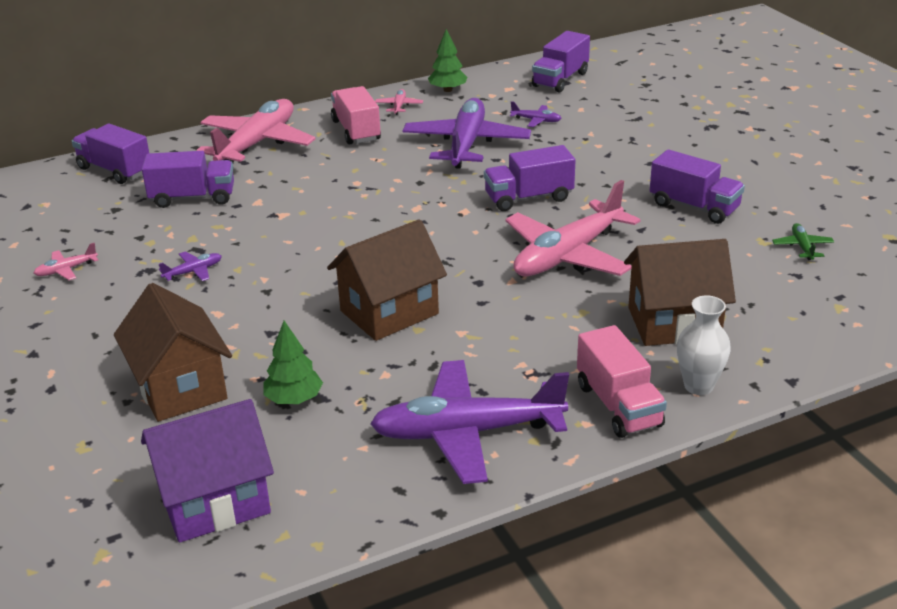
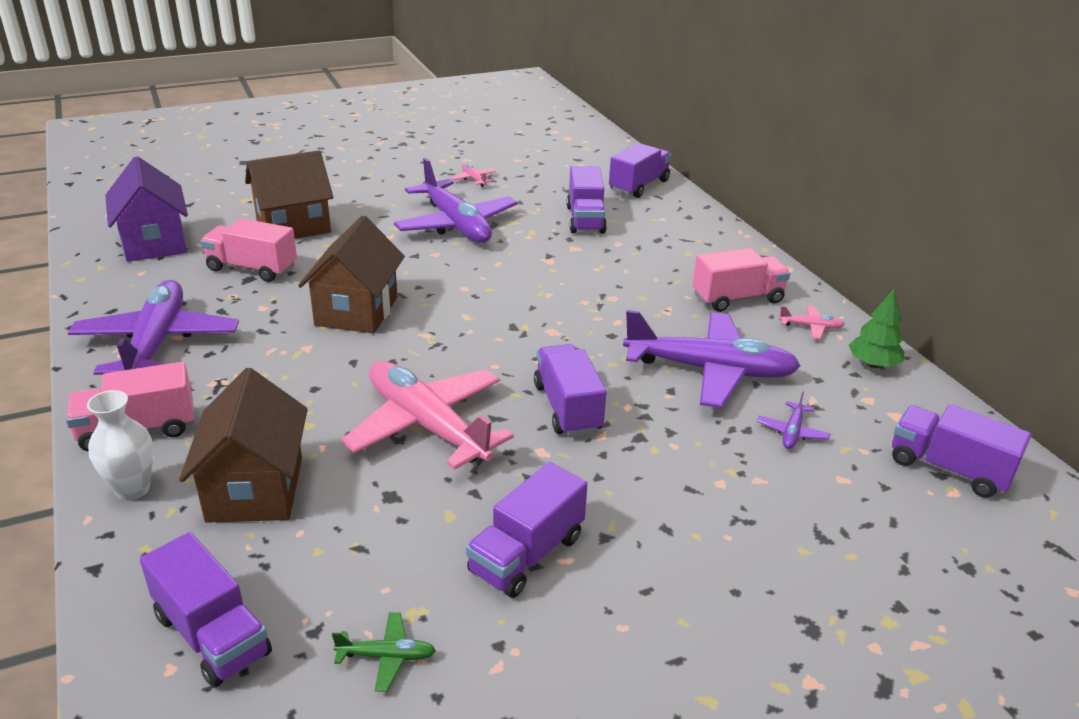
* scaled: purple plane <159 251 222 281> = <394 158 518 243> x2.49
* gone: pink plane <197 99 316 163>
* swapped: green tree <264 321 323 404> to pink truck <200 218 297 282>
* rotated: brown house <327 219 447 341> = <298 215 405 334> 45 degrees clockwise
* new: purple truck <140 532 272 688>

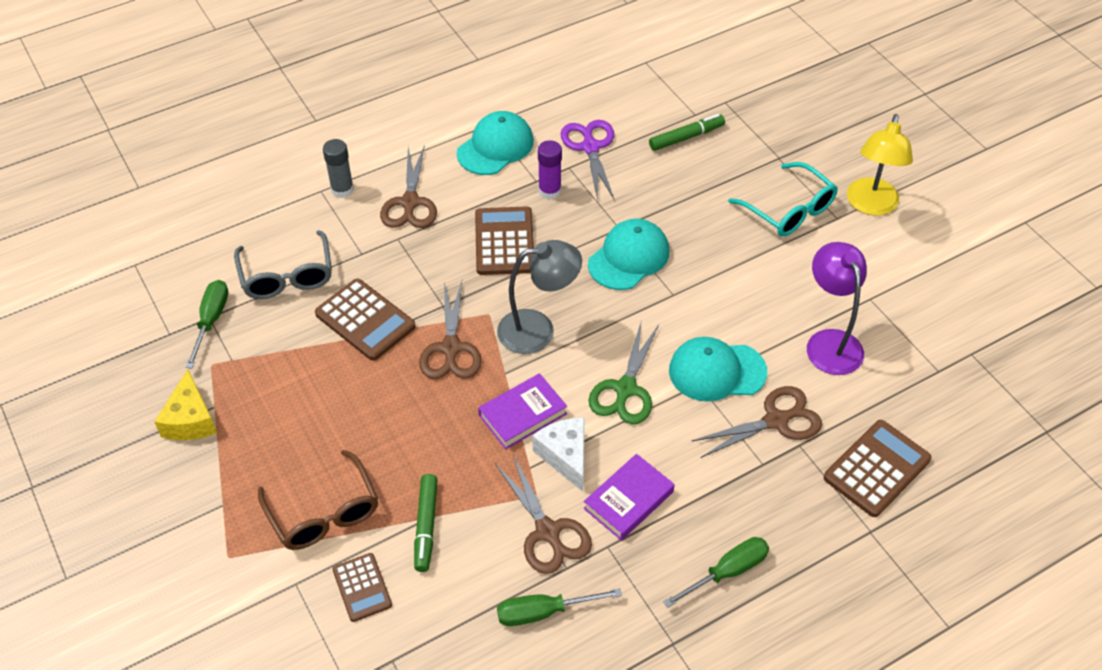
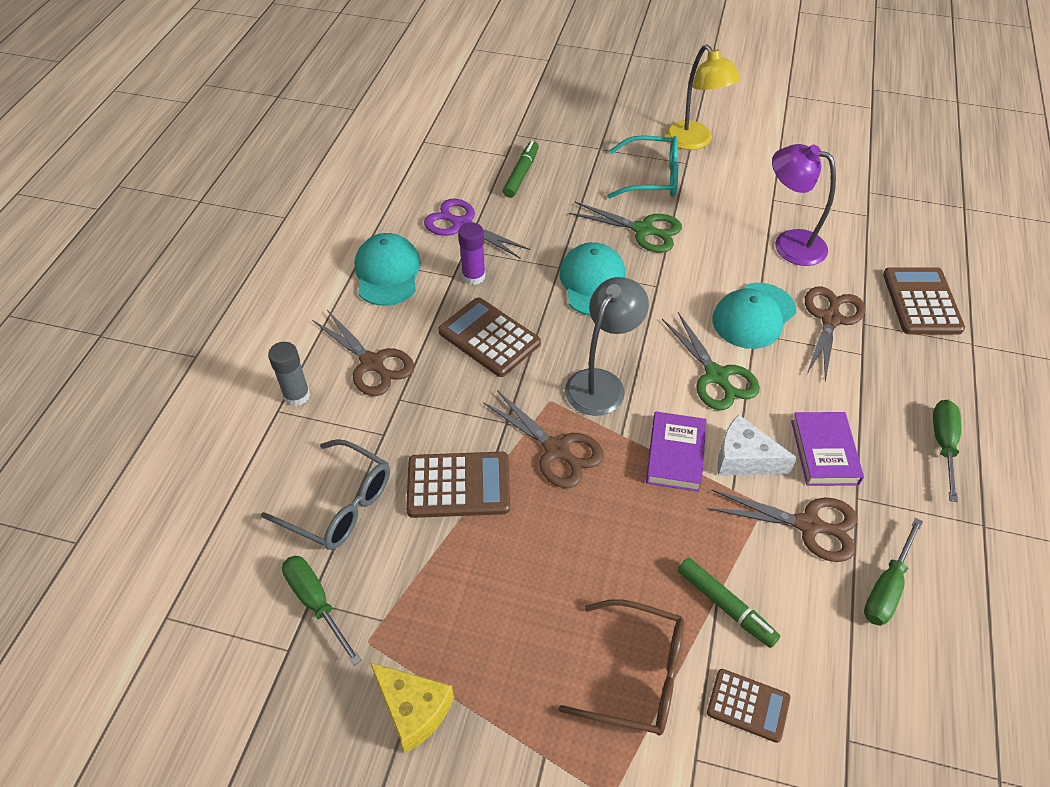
* new: green scissors <569 202 682 253>

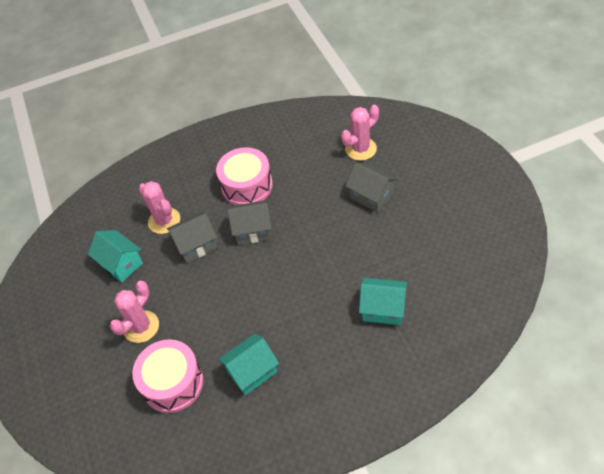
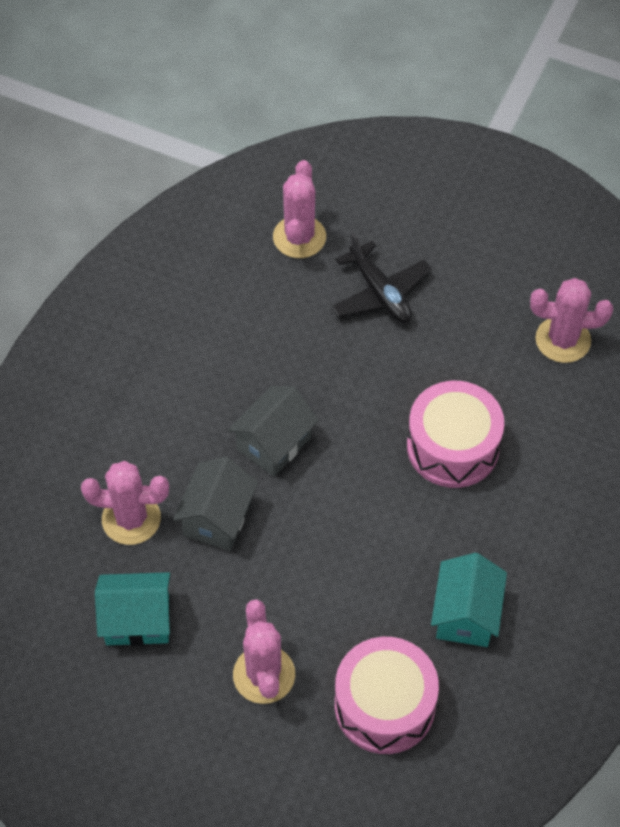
* shifted: pink drum <216 147 273 205> to <407 381 504 488>
* swapped: grey house <345 163 398 213> to black plane <331 232 432 323>
* gone: turquoise house <359 278 407 325>
* new: pink cactus <530 278 613 363>

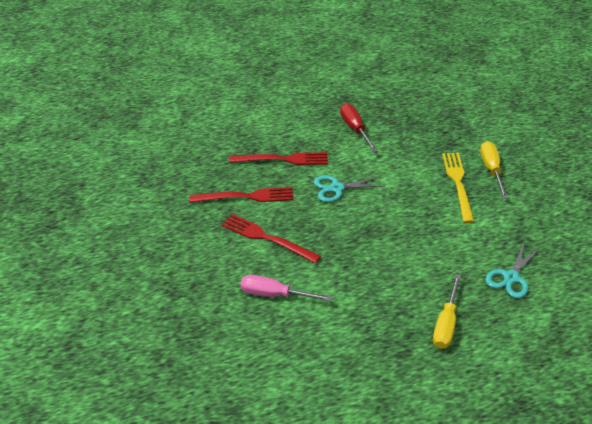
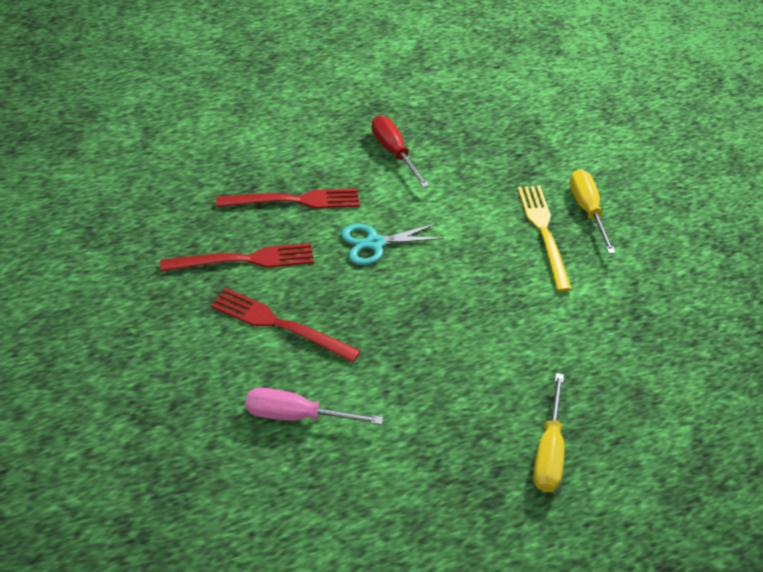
* gone: turquoise scissors <485 241 541 298>

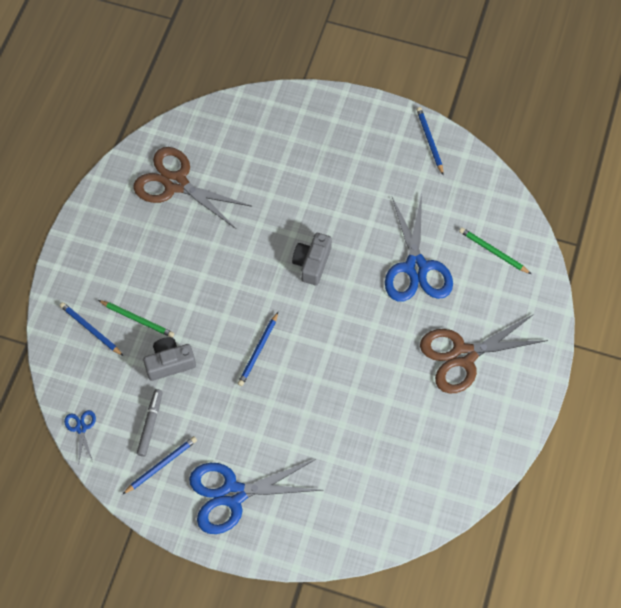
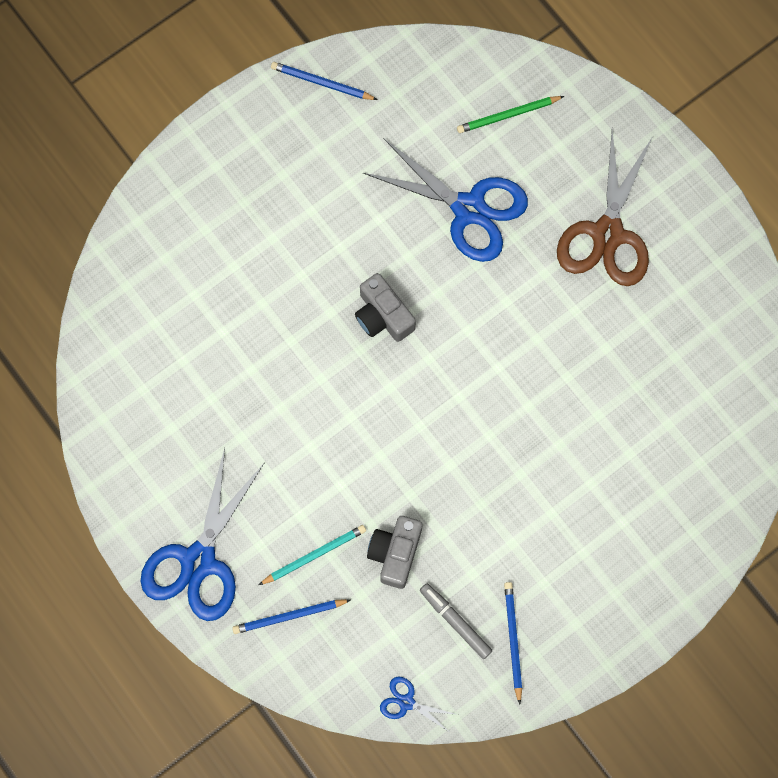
* repainted: green pencil <98 300 174 337> to turquoise pencil <259 525 366 585>
* gone: brown scissors <133 147 252 229>
* shifted: blue scissors <189 459 322 534> to <140 448 265 621>
* gone: blue pencil <238 312 278 386>

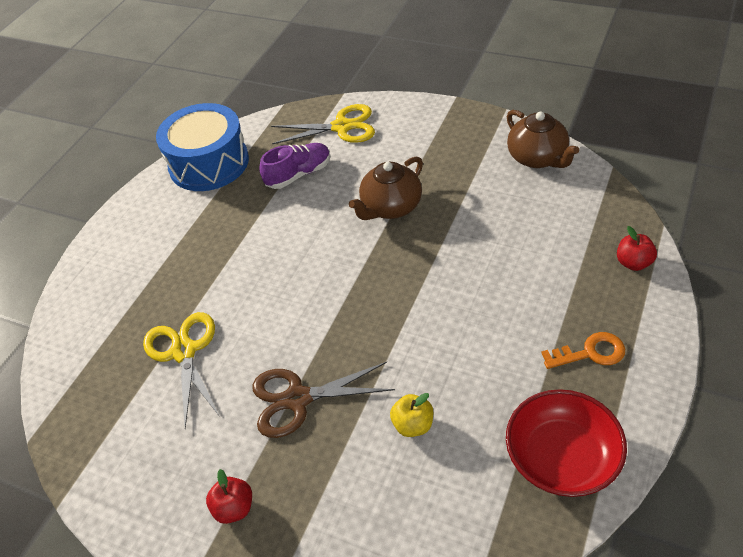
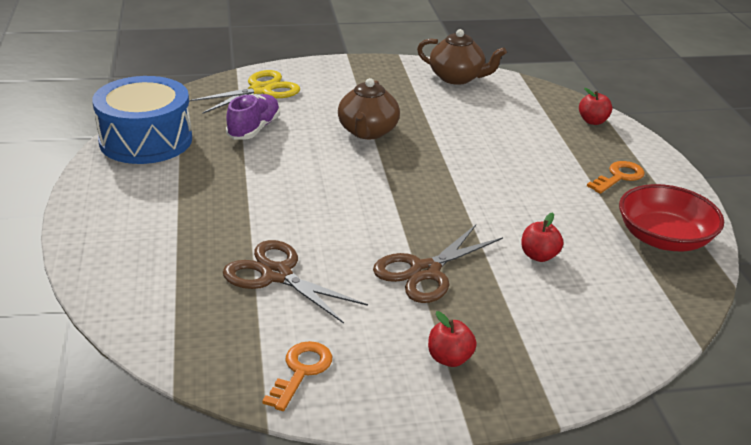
* repainted: yellow scissors <143 312 220 428> to brown scissors <223 240 368 324>
* repainted: yellow apple <390 393 433 437> to red apple <521 212 563 262>
* new: orange key <262 341 332 411>

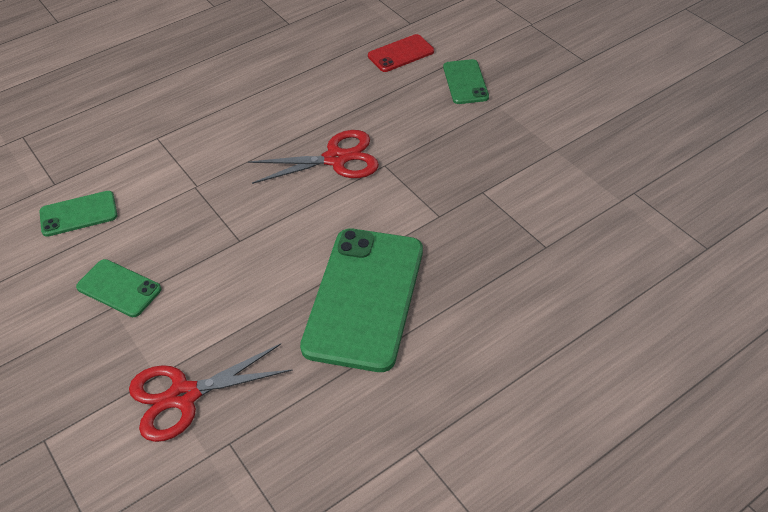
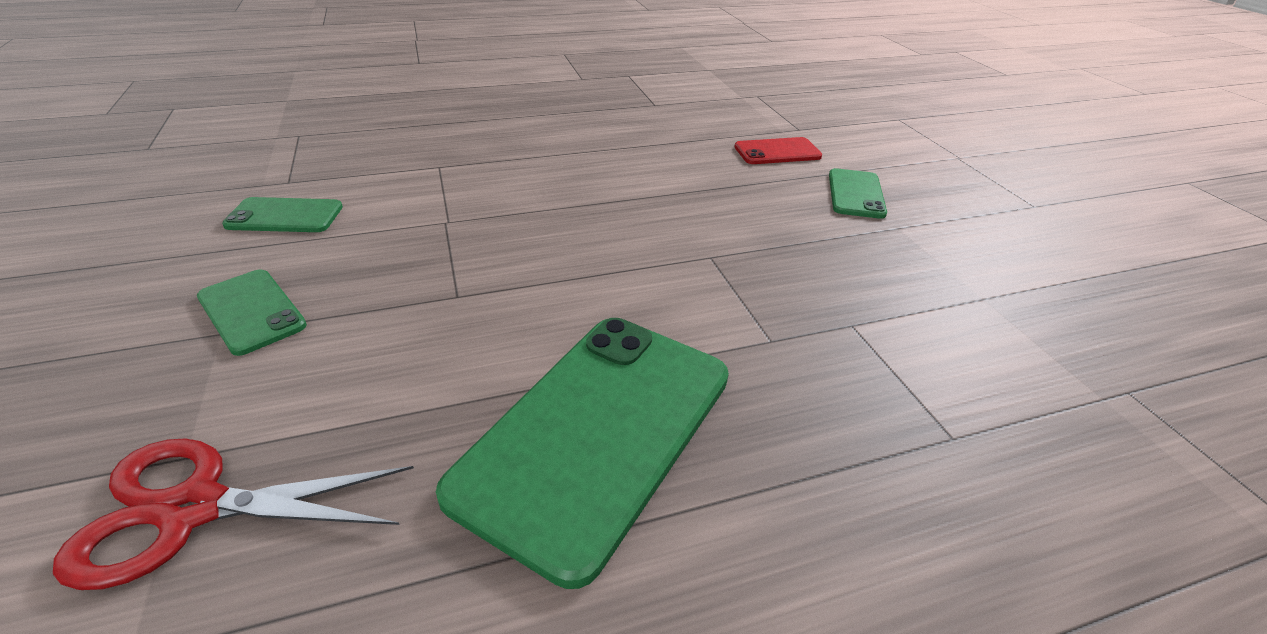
* gone: red scissors <248 130 379 184>

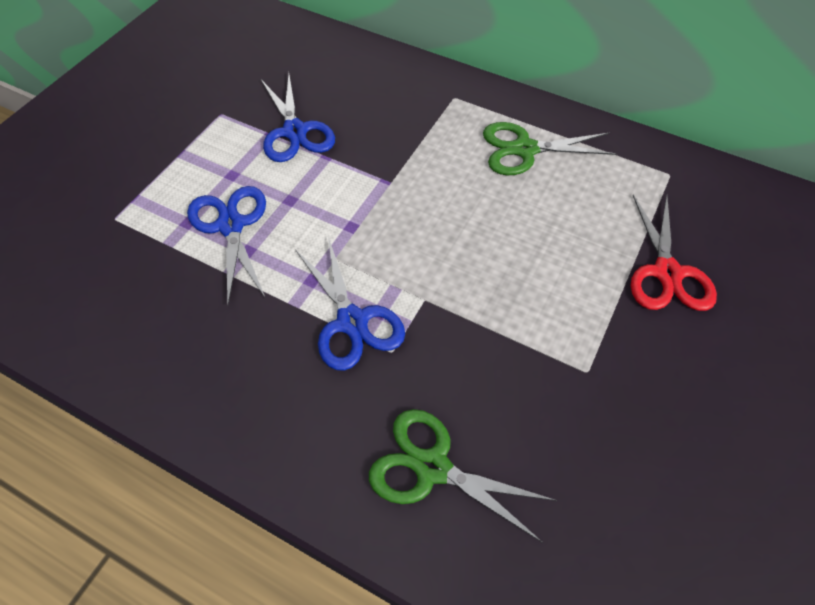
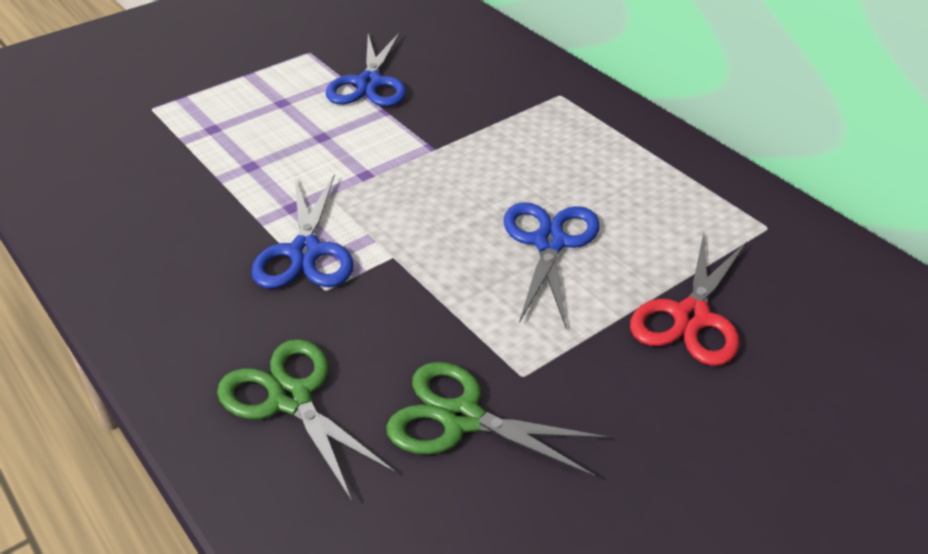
* shifted: blue scissors <187 186 266 306> to <503 202 600 328>
* shifted: green scissors <483 122 617 175> to <386 362 611 478>

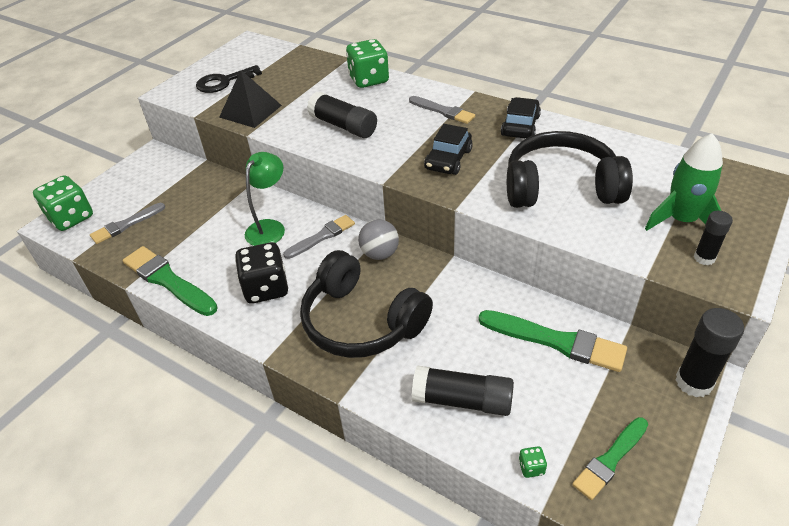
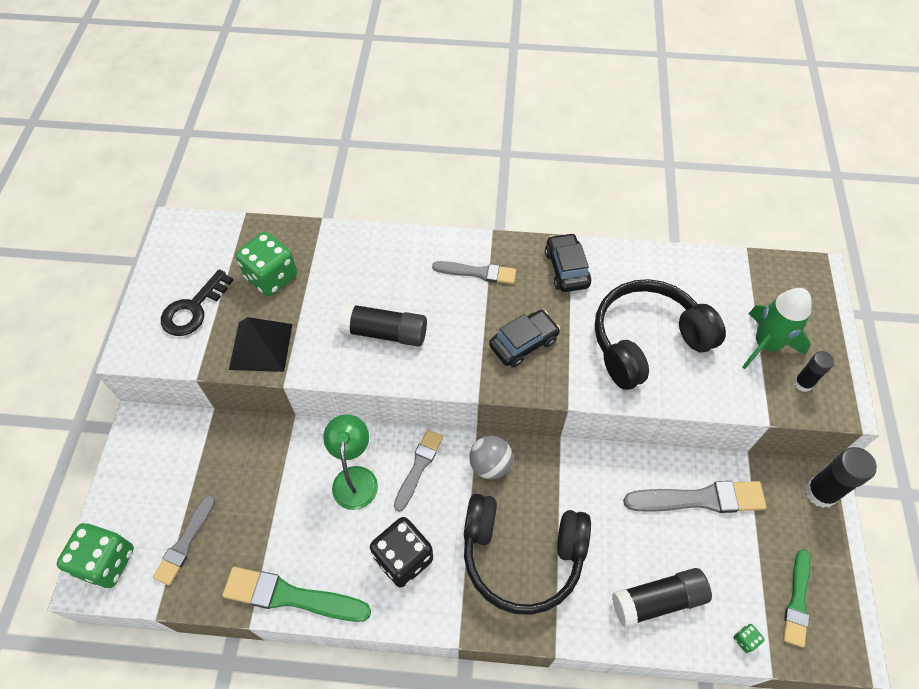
* shifted: green dice <346 39 389 88> to <235 232 297 296>
* rotated: black car <424 124 473 175> = <489 310 560 367> 120 degrees counterclockwise
* repainted: green brush <479 310 627 372> to grey brush <623 481 766 513>

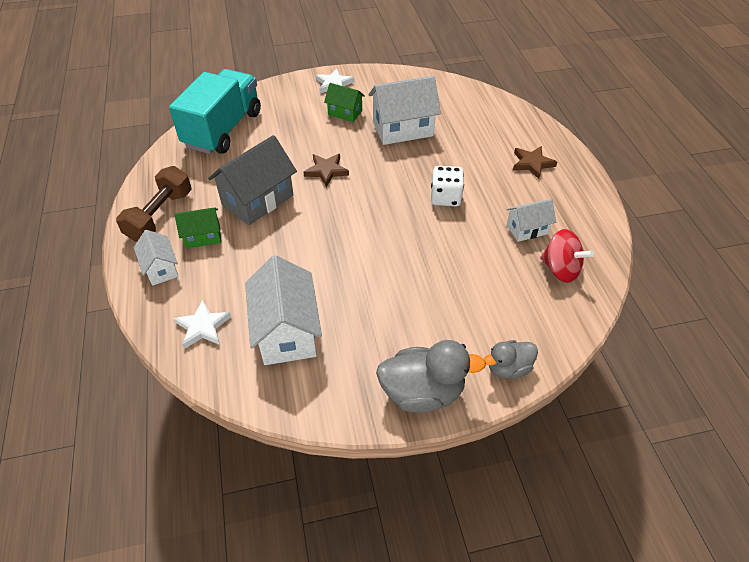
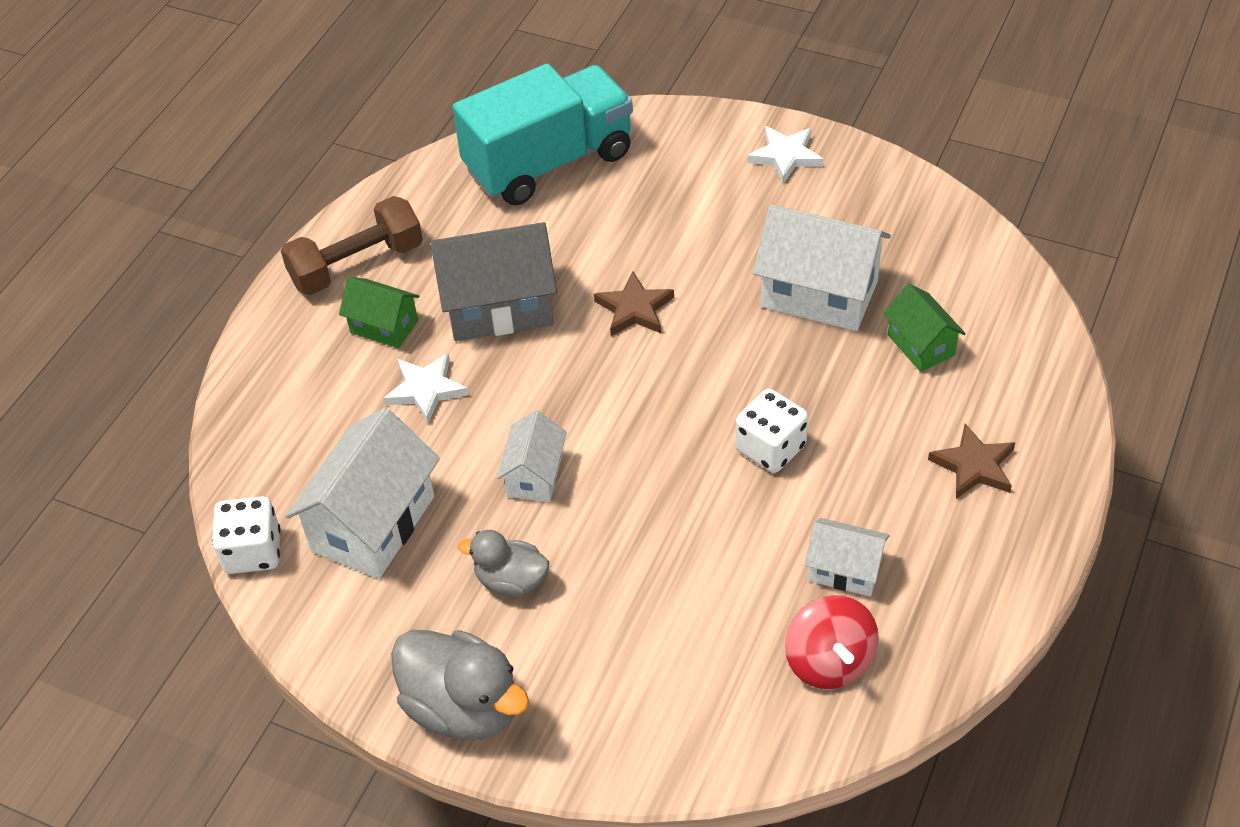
* shifted: white house <134 230 179 286> to <496 410 567 502>
* shifted: white star <174 300 231 349> to <384 353 468 424>
* shifted: green house <324 83 365 122> to <883 284 966 372>
* shifted: grey duck <484 340 538 379> to <458 530 549 597>
* new: white dice <212 496 281 574>

